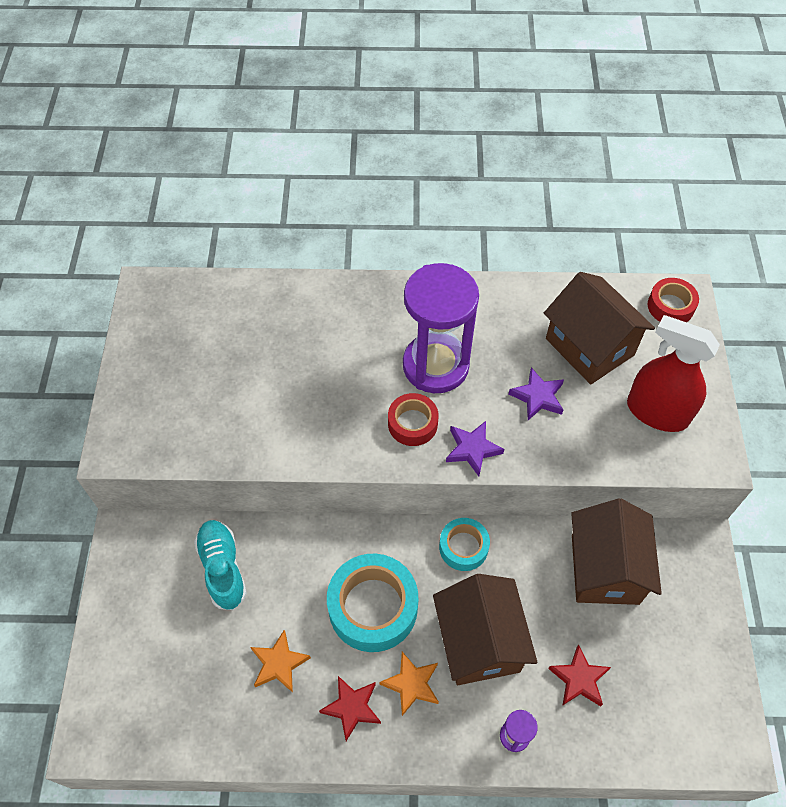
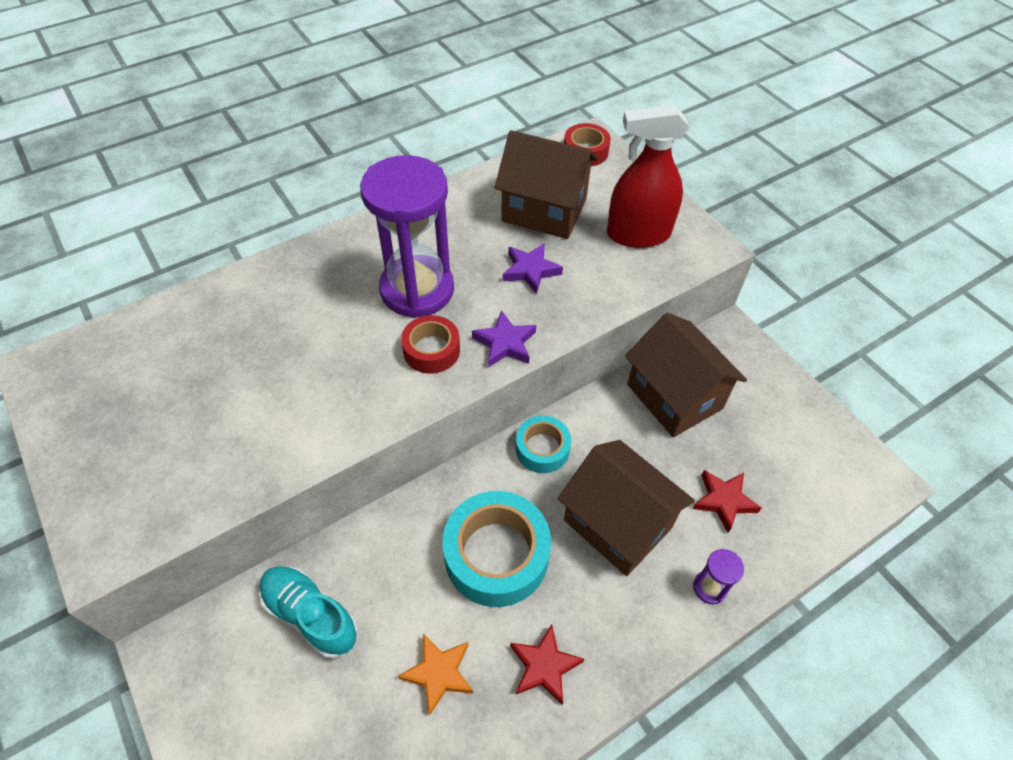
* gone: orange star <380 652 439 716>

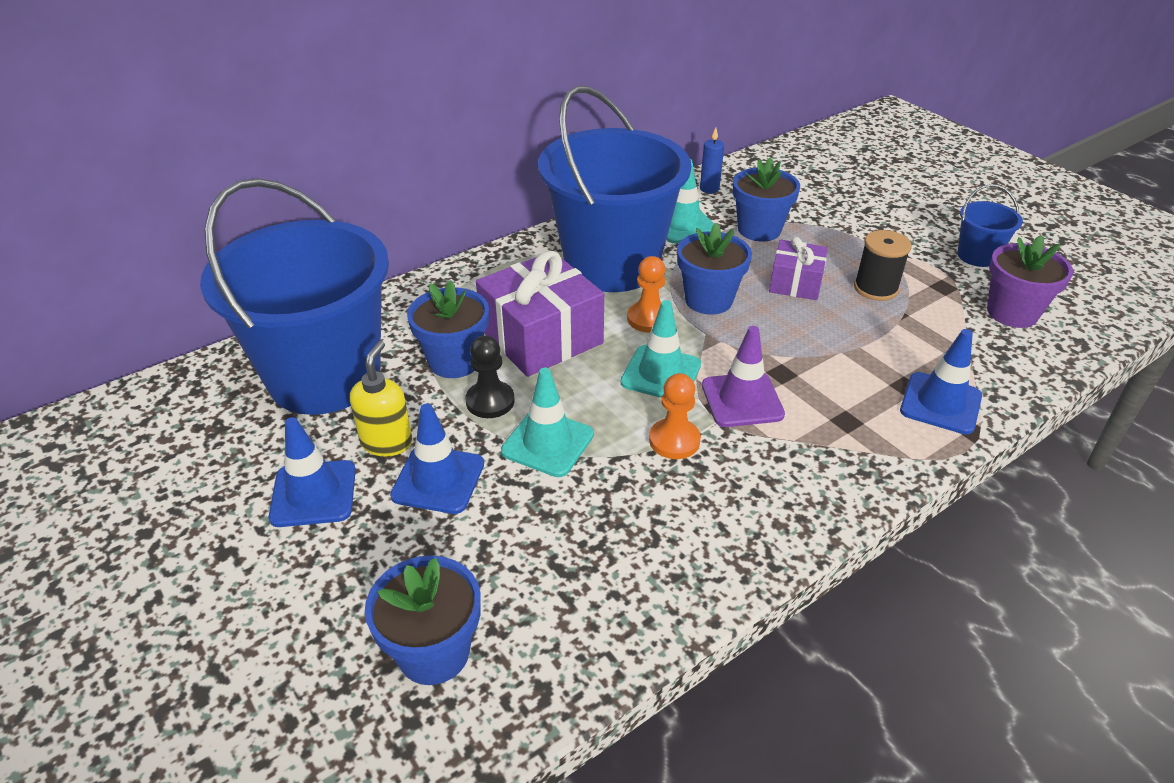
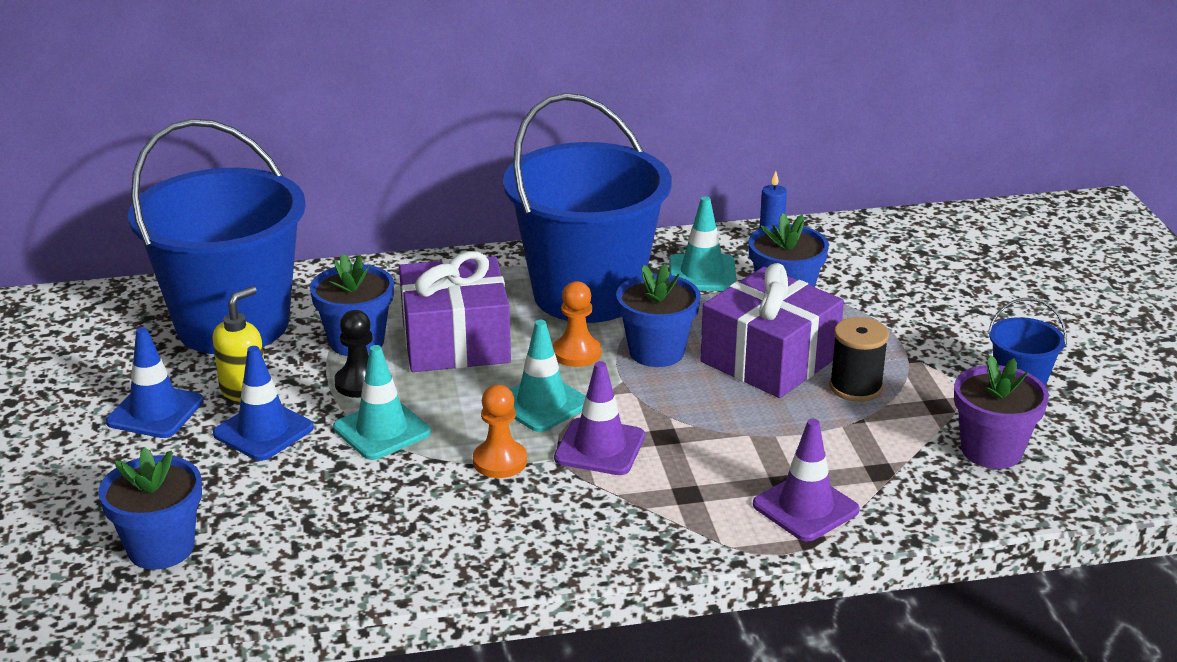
* scaled: purple gift <769 237 828 300> = <700 263 844 398> x1.75
* repainted: blue traffic cone <900 329 982 435> to purple traffic cone <753 419 860 541>

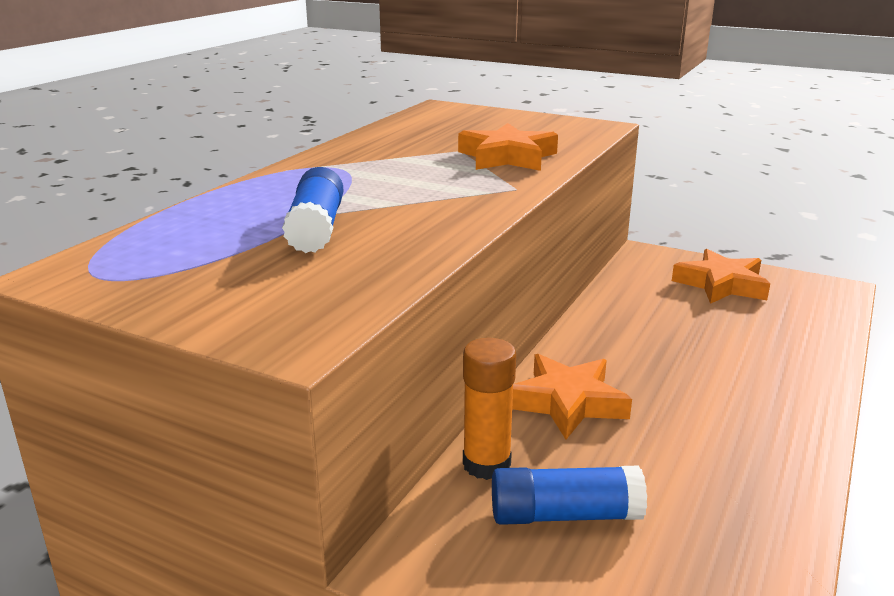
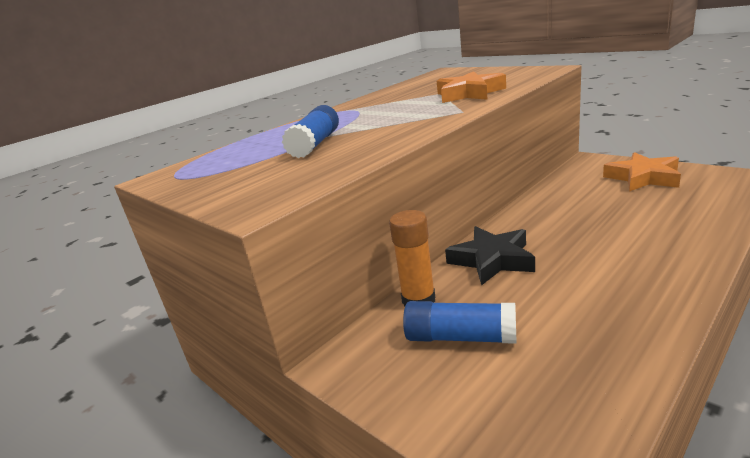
* repainted: orange star <512 354 632 439> to black star <445 226 535 286>

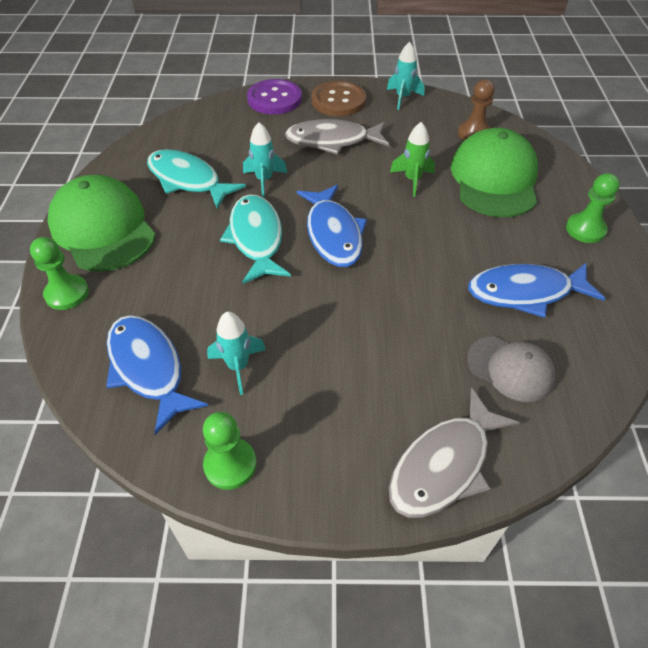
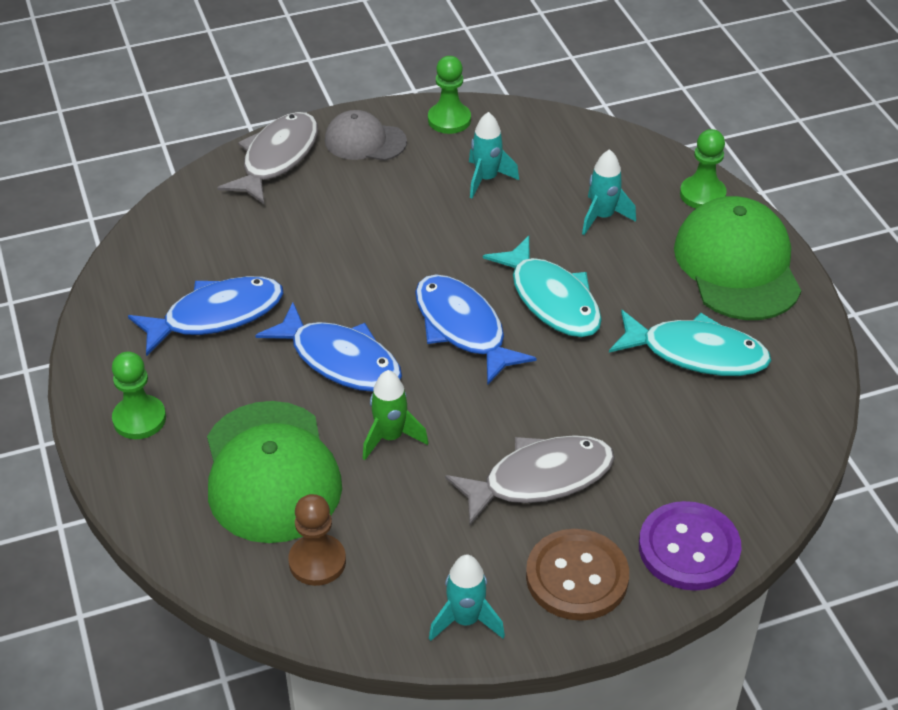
* rotated: green cap <47 175 156 272> = <674 196 801 320> 135 degrees counterclockwise
* shifted: blue fish <106 315 208 435> to <255 302 402 392>
* shifted: turquoise rocket <243 122 287 197> to <582 149 636 235>
* shifted: grey cap <467 336 556 402> to <325 110 407 161>

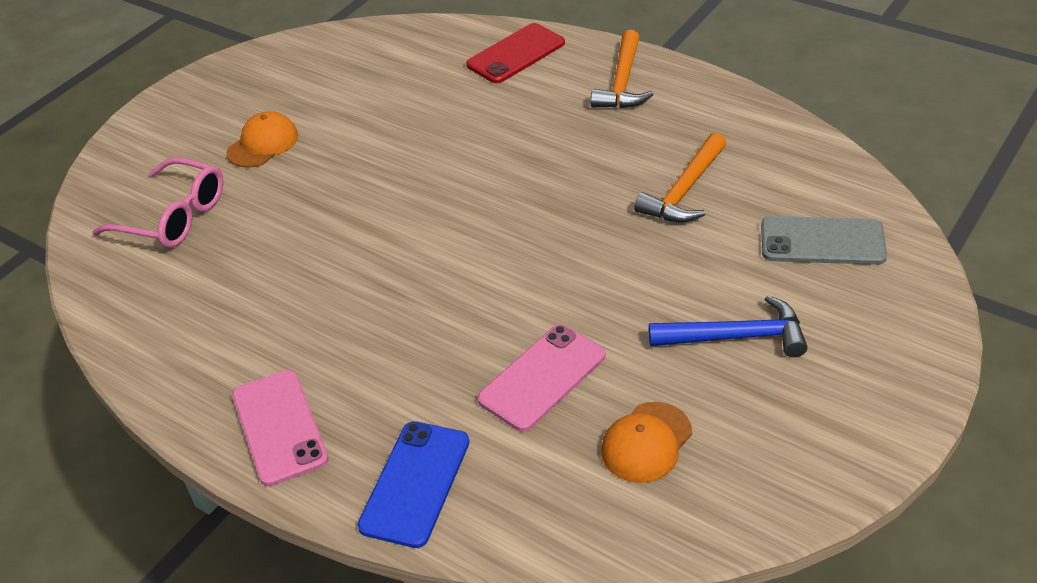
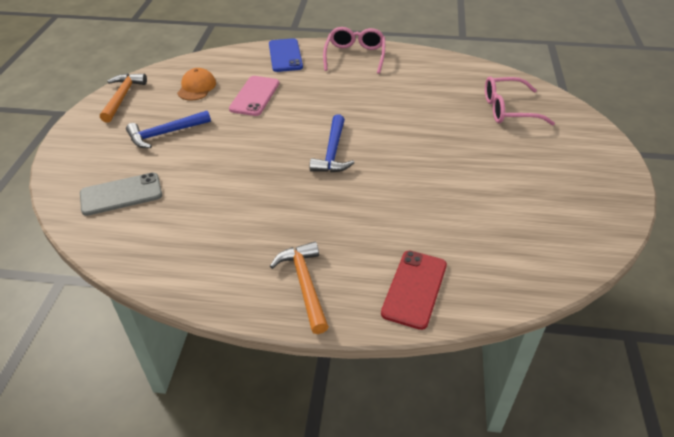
* gone: orange cap <227 111 298 168>
* swapped: pink phone <232 370 329 486> to pink glasses <323 27 385 74>
* shifted: orange hammer <634 133 726 222> to <100 73 147 123>
* new: blue hammer <310 114 354 172>

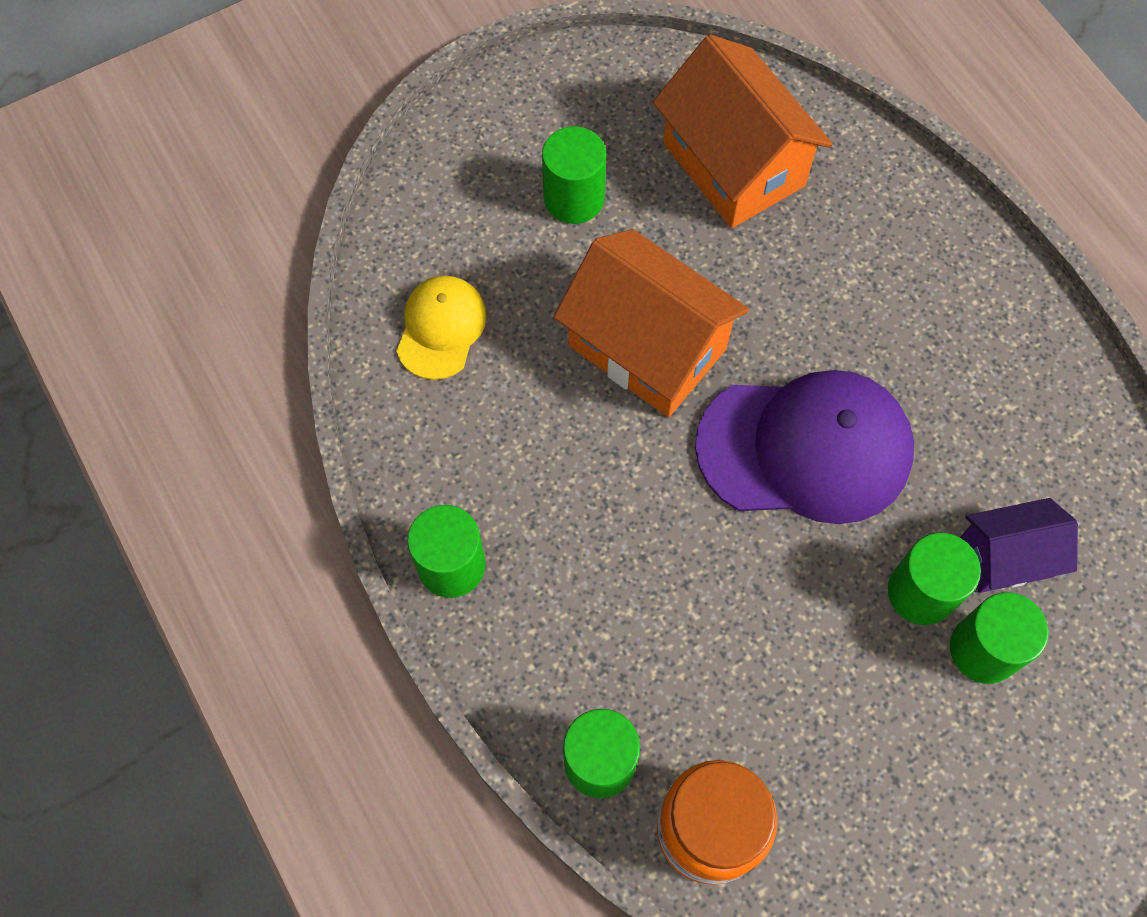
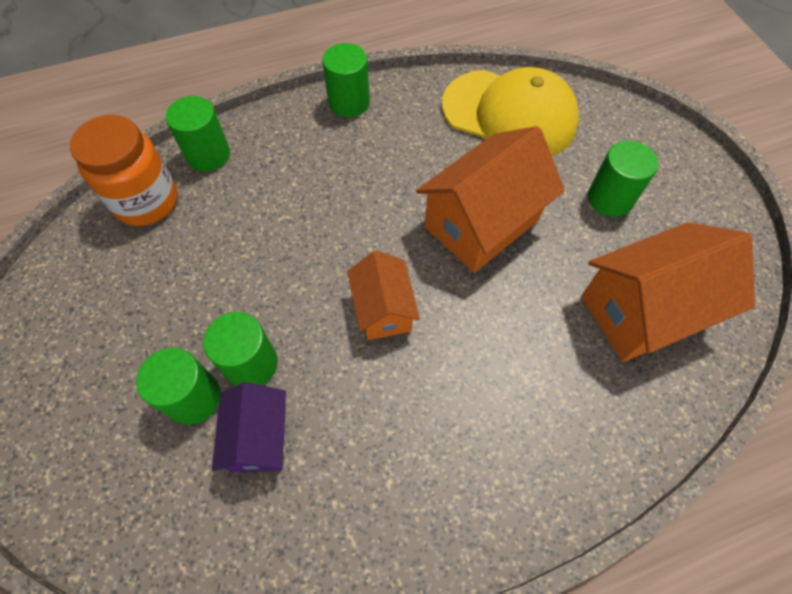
* scaled: yellow cap <396 276 487 380> = <442 67 579 156> x1.86
* swapped: purple cap <695 370 914 524> to orange house <347 250 420 340>

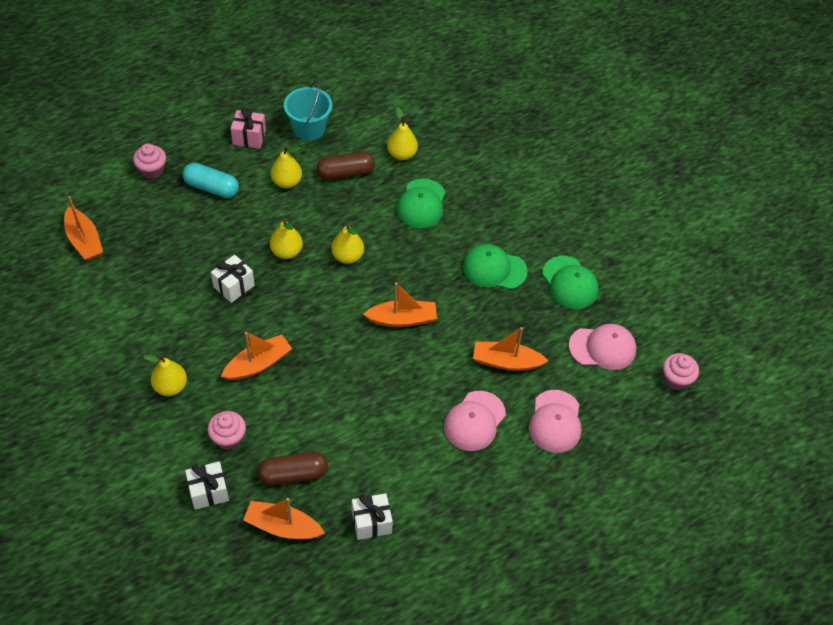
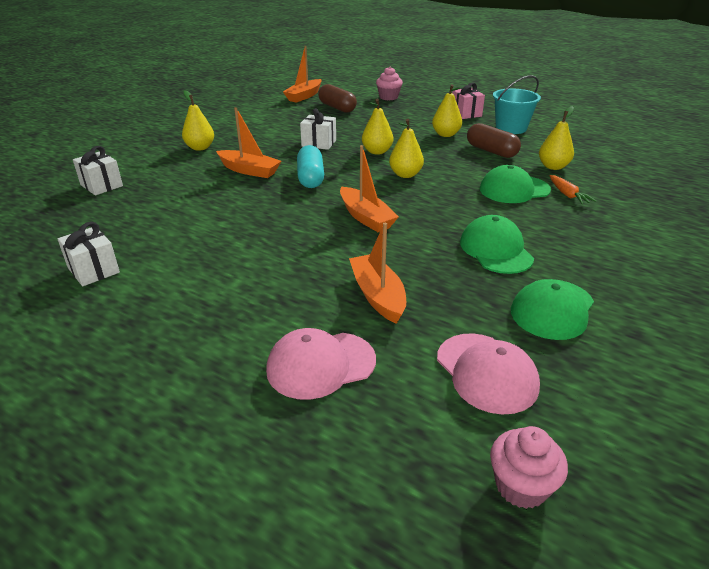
* shifted: turquoise capsule <183 163 239 198> to <297 145 324 188>
* gone: pink cupcake <208 411 246 450>
* gone: orange boat <243 498 325 539>
* shifted: brown capsule <258 452 328 485> to <318 84 357 113>
* gone: pink cap <444 391 506 451>
* new: orange carrot <550 175 596 204>

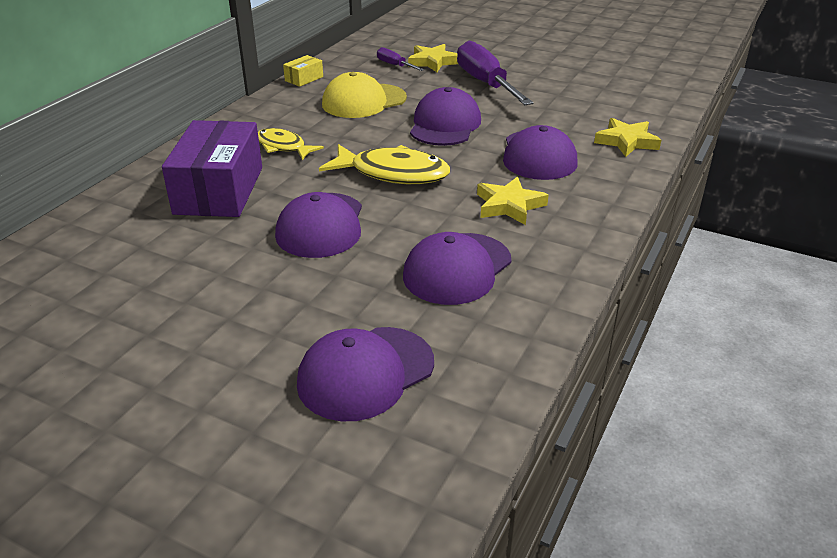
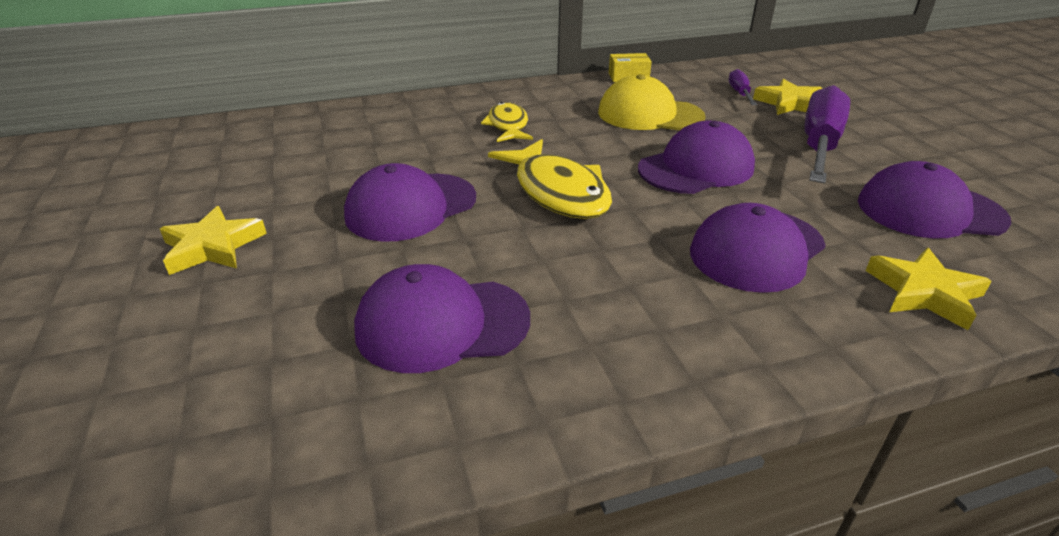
* gone: purple box <162 120 262 217>
* shifted: purple cap <297 327 434 421> to <858 161 1011 238>
* shifted: yellow star <477 177 549 225> to <160 206 267 275>

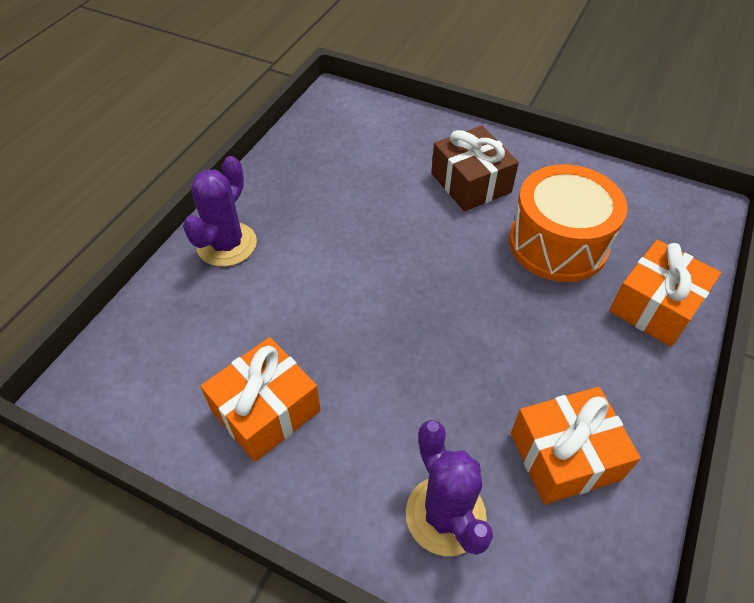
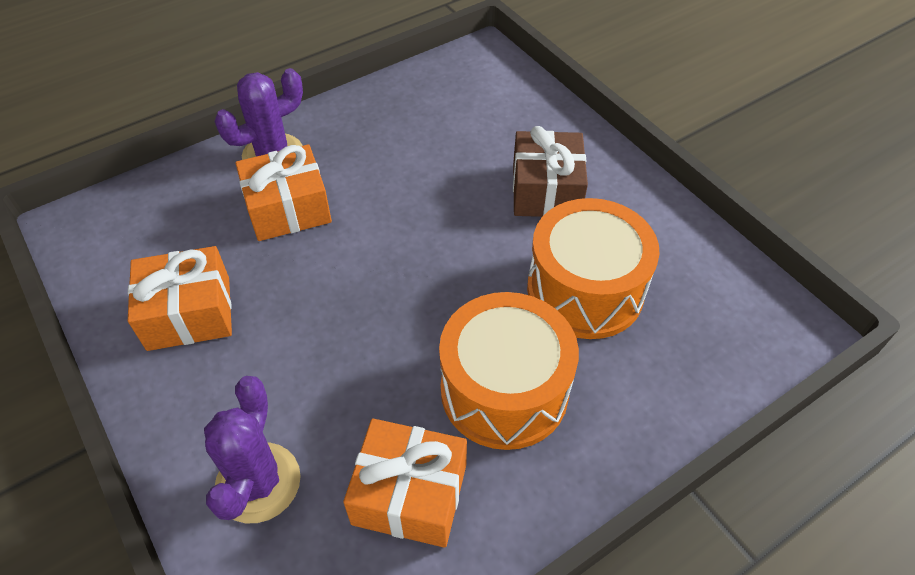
* shifted: orange gift <609 240 721 347> to <236 144 332 241>
* new: orange drum <439 292 579 450>

